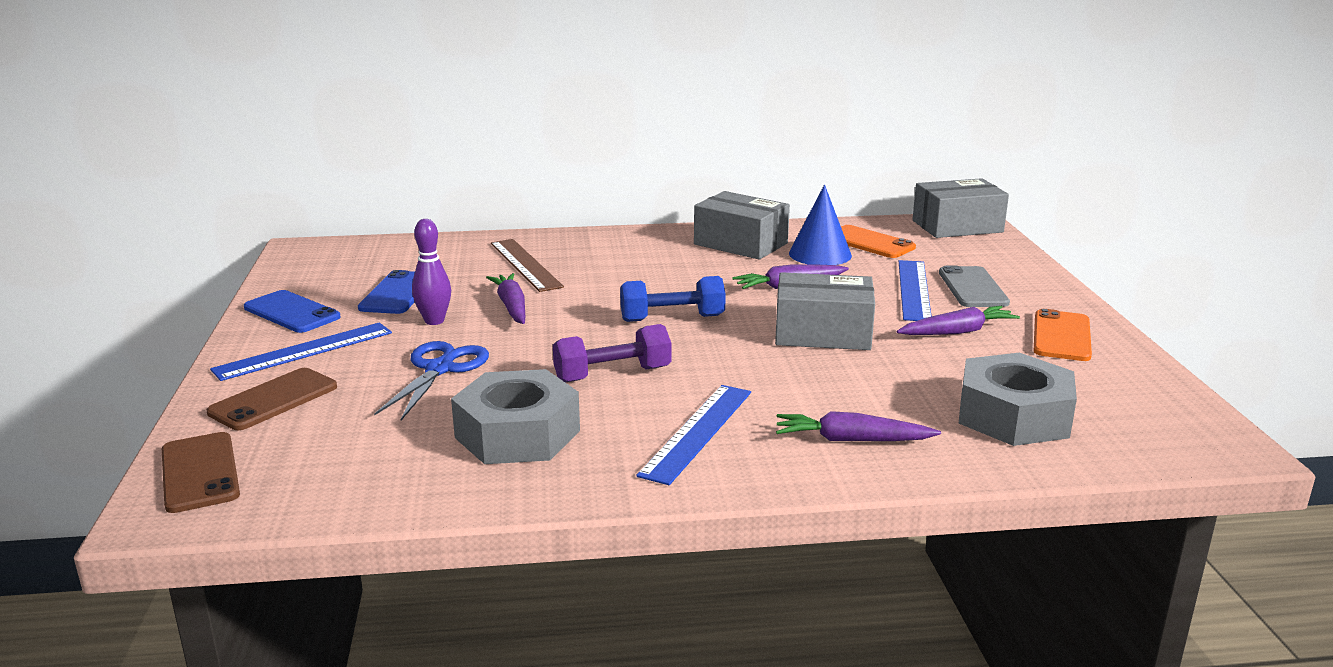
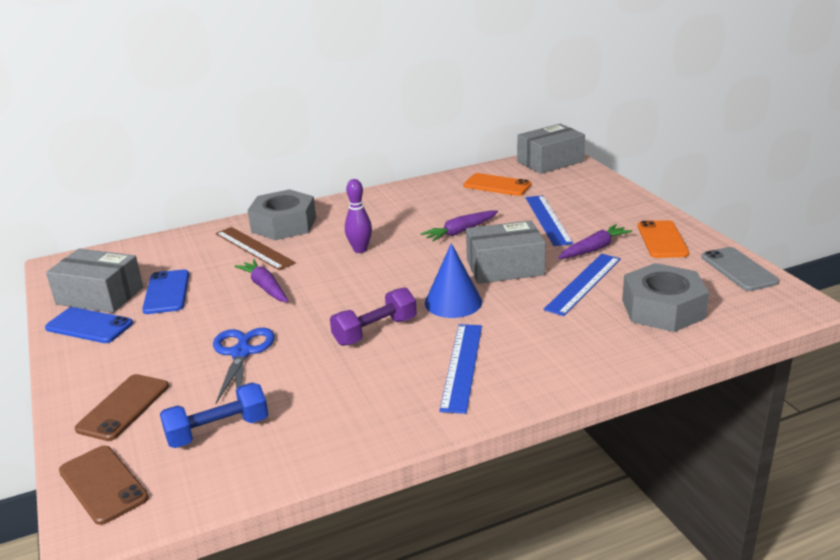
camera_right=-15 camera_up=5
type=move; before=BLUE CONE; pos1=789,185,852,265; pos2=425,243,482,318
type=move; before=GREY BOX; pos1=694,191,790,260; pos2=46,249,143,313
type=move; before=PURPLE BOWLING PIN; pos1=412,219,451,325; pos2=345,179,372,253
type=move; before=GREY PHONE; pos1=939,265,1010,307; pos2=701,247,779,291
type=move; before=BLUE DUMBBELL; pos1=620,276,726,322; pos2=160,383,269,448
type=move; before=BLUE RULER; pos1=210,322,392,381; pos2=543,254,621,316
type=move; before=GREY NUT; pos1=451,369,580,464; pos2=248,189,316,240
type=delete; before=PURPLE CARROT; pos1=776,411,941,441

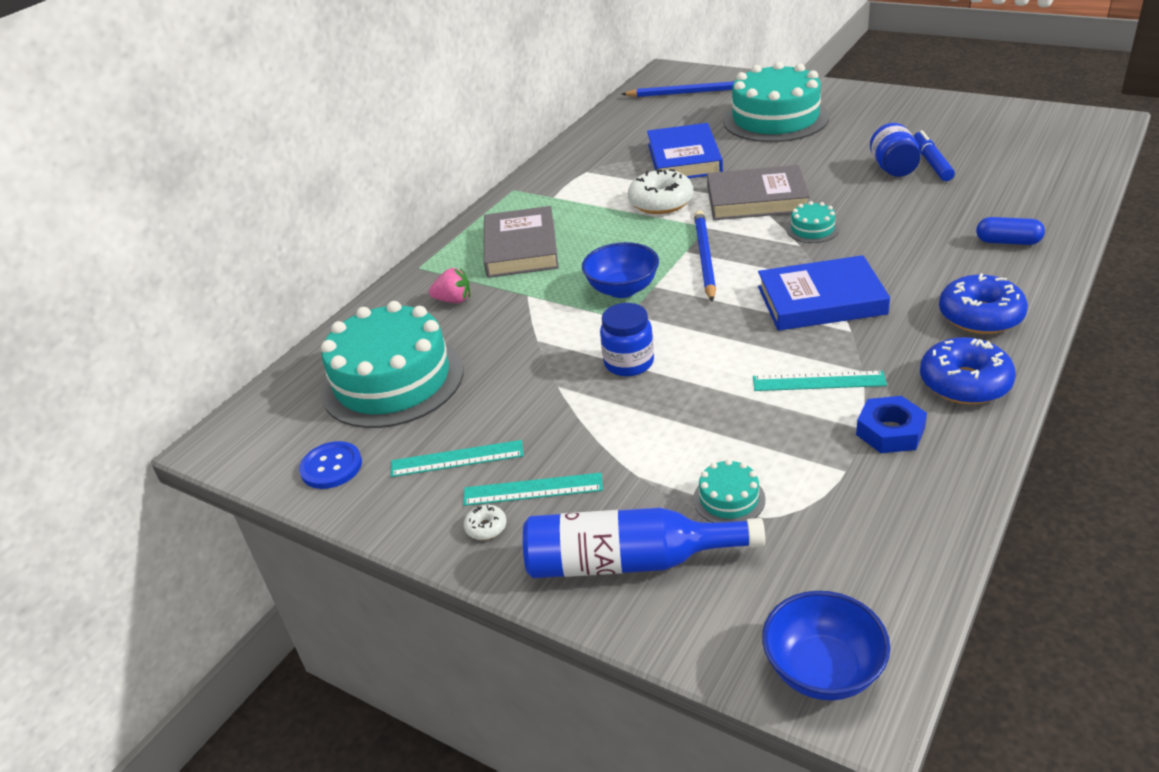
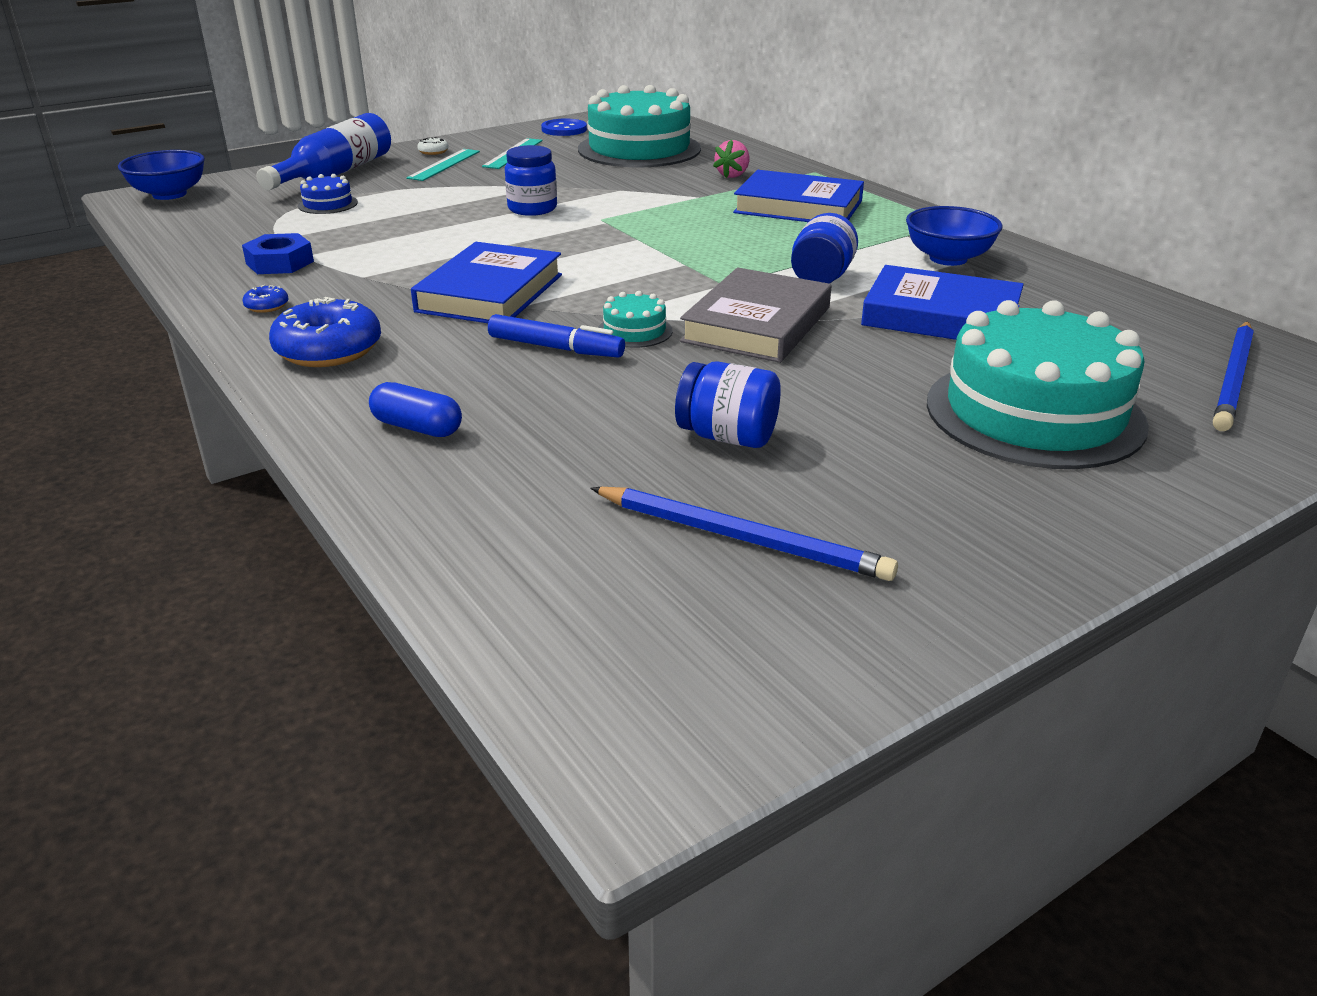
camera_right=110 camera_up=-5
type=move; before=BLUE MARKER; pos1=913,130,955,181; pos2=488,314,625,358
type=replace; before=WHITE DONUT; after=BLUE JAR; pos1=628,169,693,214; pos2=791,213,858,284
type=recolor; before=GREY BOOK; after=BLUE BOOK; pos1=484,206,559,278; pos2=733,170,864,222
type=move; before=BLUE PENCIL; pos1=694,210,716,302; pos2=590,487,898,581
type=rotate; before=BLUE CAPSULE; pos1=976,217,1045,245; pos2=369,382,462,437; turn=75
type=move; before=BLUE BOWL; pos1=582,242,659,298; pos2=906,206,1003,266
type=resize; before=BLUE DONUT; pos1=920,337,1016,404; pos2=243,285,289,313; scale=0.44
type=delete; before=TURQUOISE RULER; pos1=753,371,887,391
type=recolor; before=TURQUOISE CAKE; after=BLUE CAKE; pos1=693,459,766,523; pos2=298,174,358,214

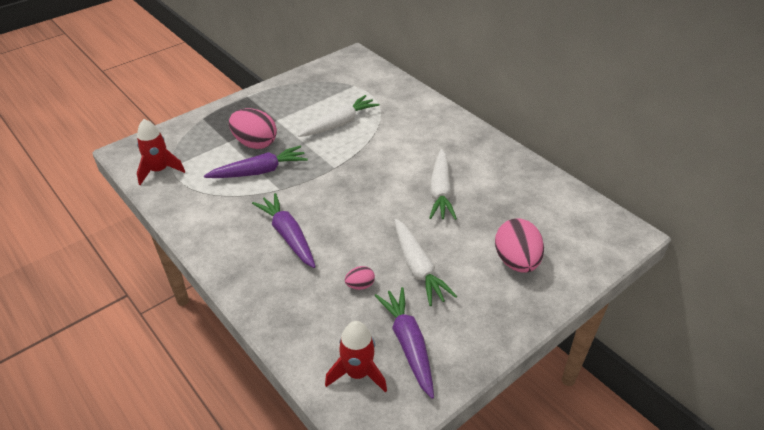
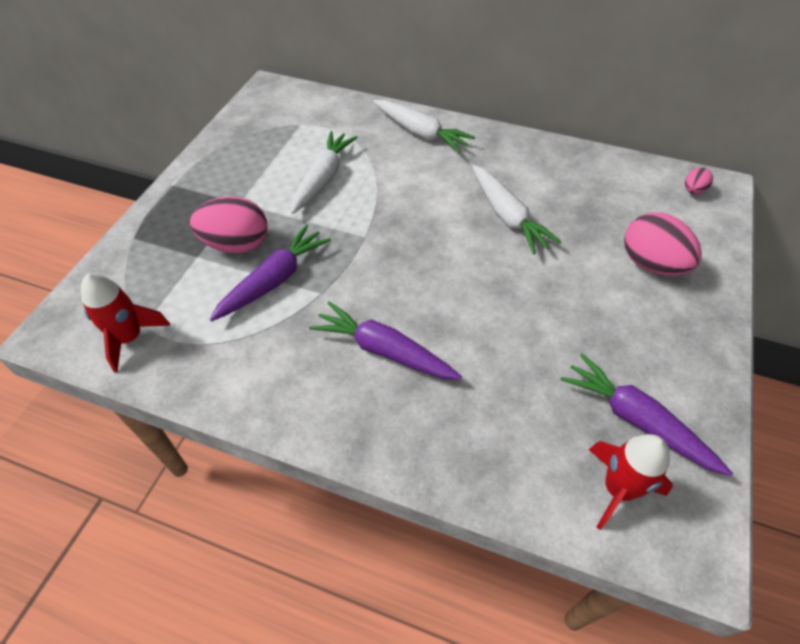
camera_right=-30 camera_up=10
type=move; before=WHITE CARROT; pos1=394,219,457,306; pos2=373,100,475,153
type=move; before=PINK EGG; pos1=345,266,375,290; pos2=685,168,713,194

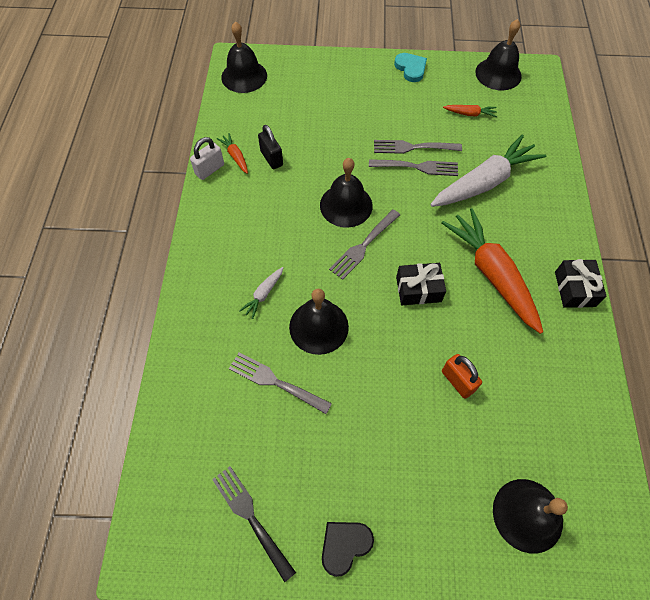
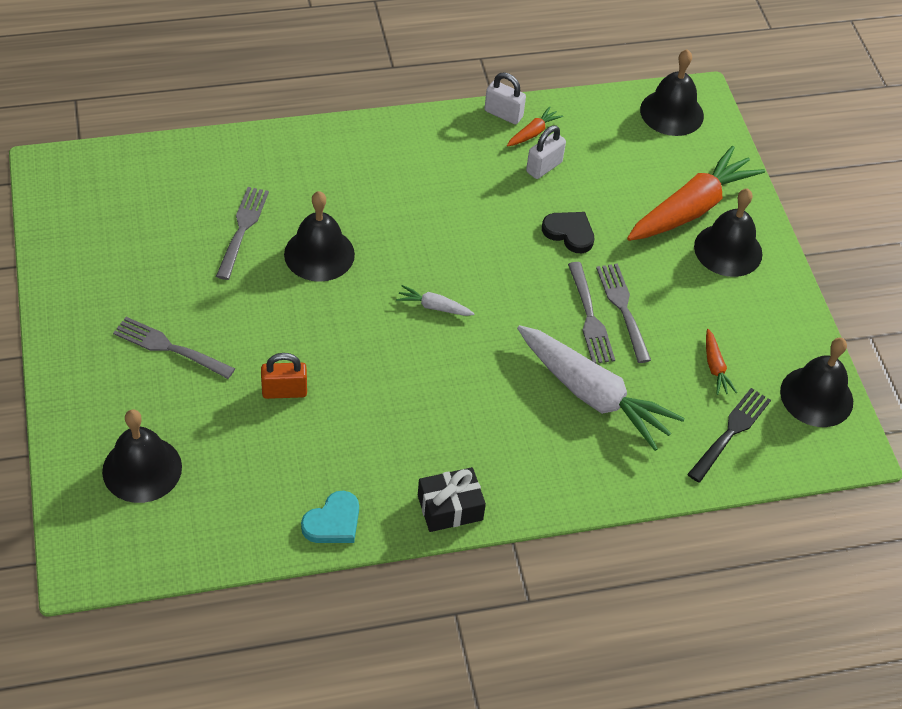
camera_right=70 camera_up=-10
type=move; before=TURQUOISE HEART; pos1=394,53,427,82; pos2=301,491,359,543
type=recolor; before=BLACK PADLOCK; after=WHITE PADLOCK; pos1=258,125,283,169; pos2=526,125,566,179
type=move; before=BLACK BELL; pos1=320,158,373,228; pos2=694,188,763,277
type=move; before=ORANGE CARROT; pos1=442,208,543,334; pos2=627,146,765,241
type=move; before=GREY FORK; pos1=329,209,400,280; pos2=113,317,235,379
type=delete; before=BLACK GIFT; pos1=396,263,446,305
type=move; before=WHITE CARROT; pos1=239,267,284,319; pos2=396,285,475,316
type=rotate; before=ORANGE PADLOCK; pos1=442,354,482,399; pos2=261,353,307,399; turn=45
type=move; before=BLACK FORK; pos1=212,466,296,582; pos2=687,388,771,483
type=move; before=BLACK HEART; pos1=322,522,374,577; pos2=542,212,594,253

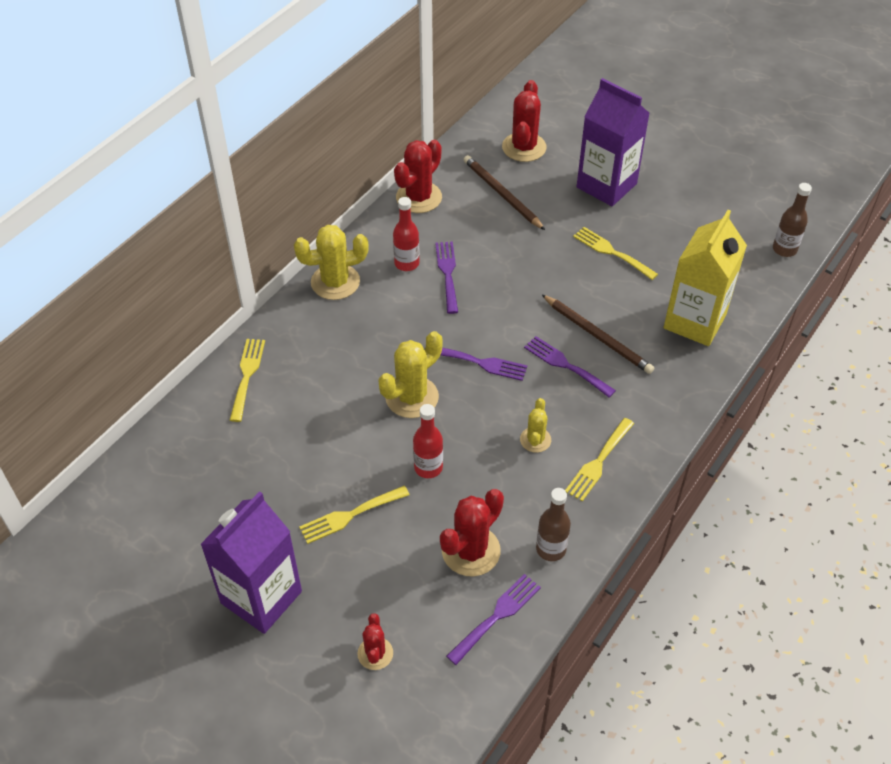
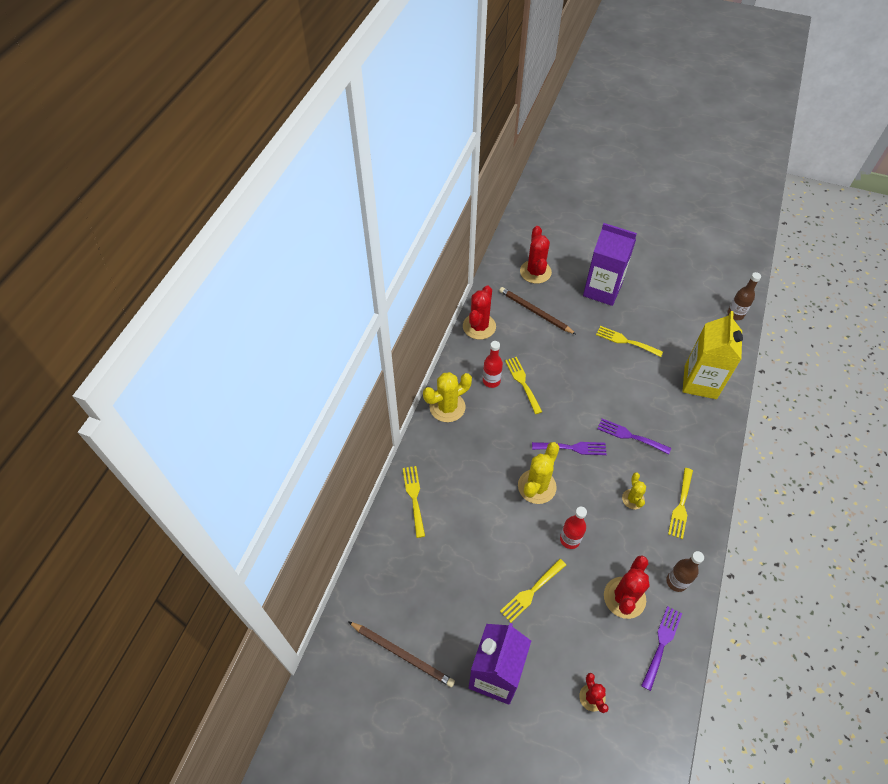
camera_right=-15 camera_up=5
type=recolor; before=PURPLE FORK; after=YELLOW FORK; pos1=435,242,458,314; pos2=505,357,542,414
type=move; before=BROWN PENCIL; pos1=541,294,654,374; pos2=348,621,455,687

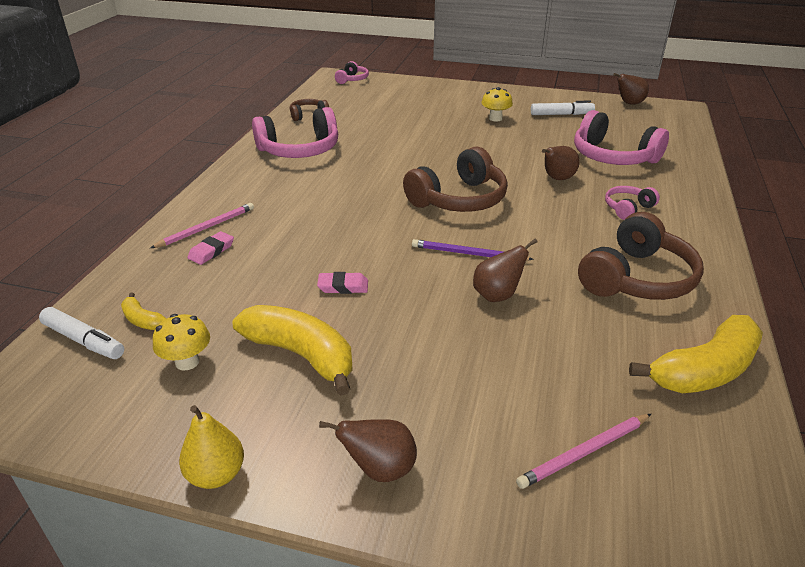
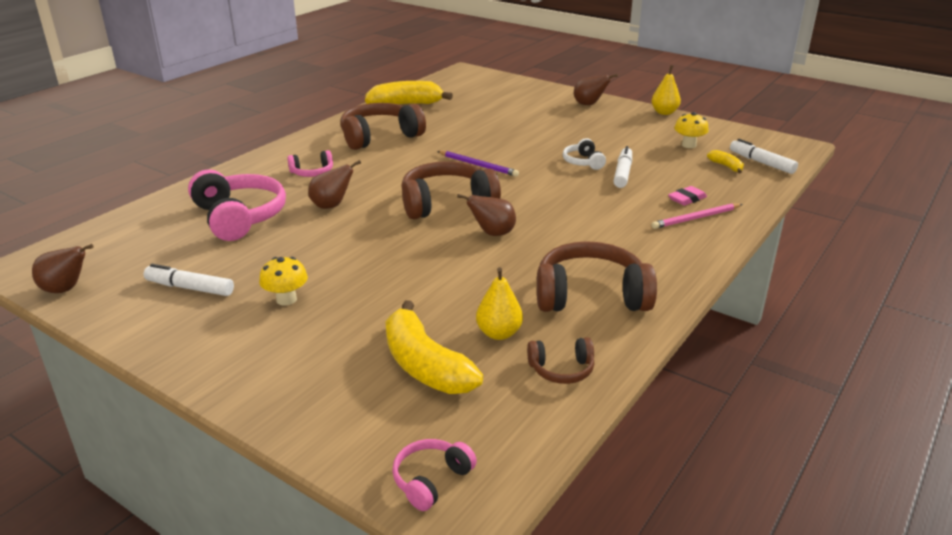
camera_right=-160 camera_up=-5
type=recolor; before=PINK HEADPHONES; after=BROWN HEADPHONES; pos1=252,107,338,158; pos2=537,241,657,312
type=move; before=BROWN PEAR; pos1=473,239,537,302; pos2=457,194,516,236
type=replace; before=PINK ERASER; after=WHITE HEADPHONES; pos1=317,272,368,294; pos2=563,138,606,170
type=move; before=YELLOW BANANA; pos1=233,305,353,396; pos2=385,300,483,394
type=delete; before=PINK PENCIL; pos1=516,414,651,489
type=insert; after=WHITE MARKER; pos2=613,146,632,188
type=insert; after=YELLOW PEAR; pos2=476,267,523,340

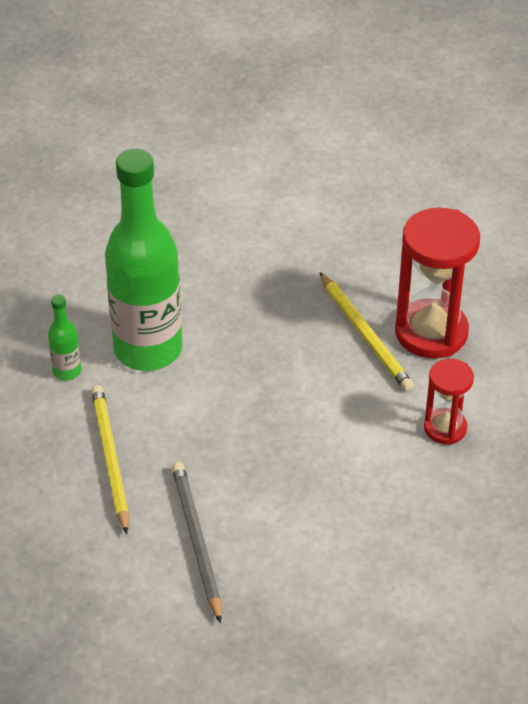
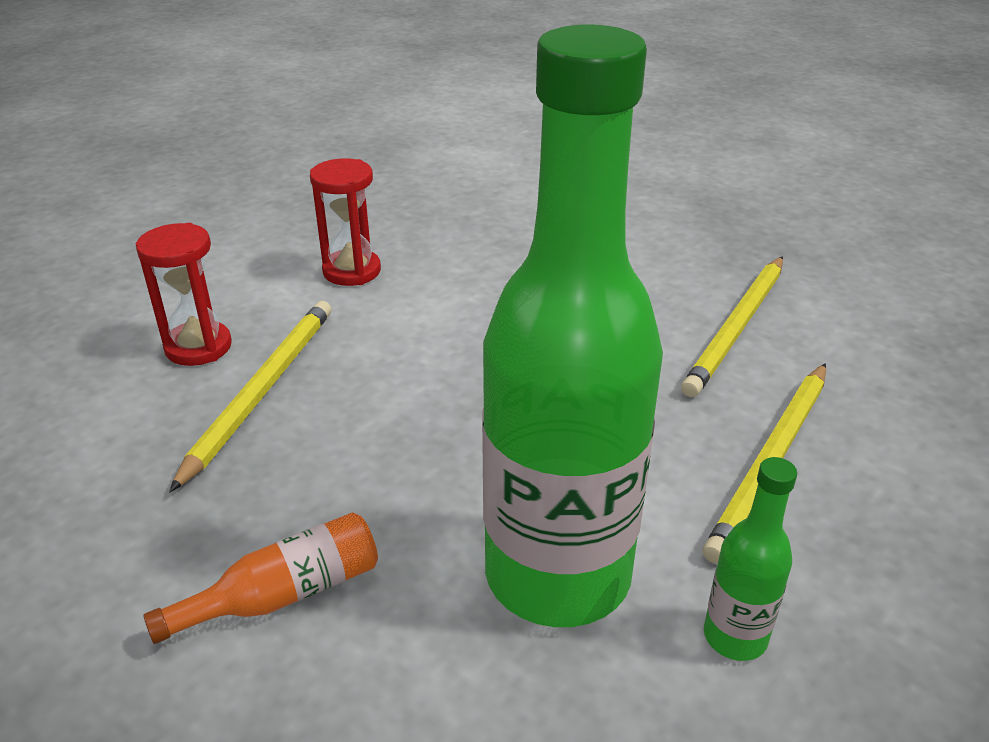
camera_right=-135 camera_up=-10
type=resize; before=RED HOURGLASS; pos1=395,208,480,359; pos2=135,223,232,366; scale=0.56
type=recolor; before=GREY PENCIL; after=YELLOW PENCIL; pos1=172,462,222,623; pos2=681,256,783,397
type=insert; after=ORANGE BOTTLE; pos2=143,512,378,644

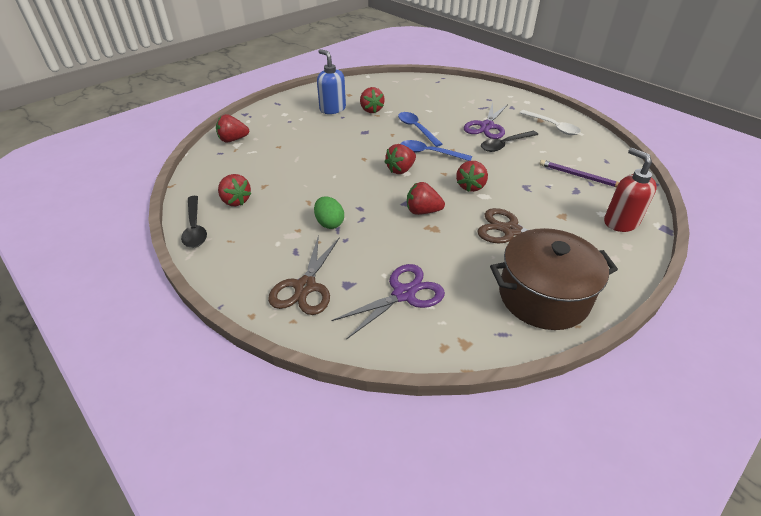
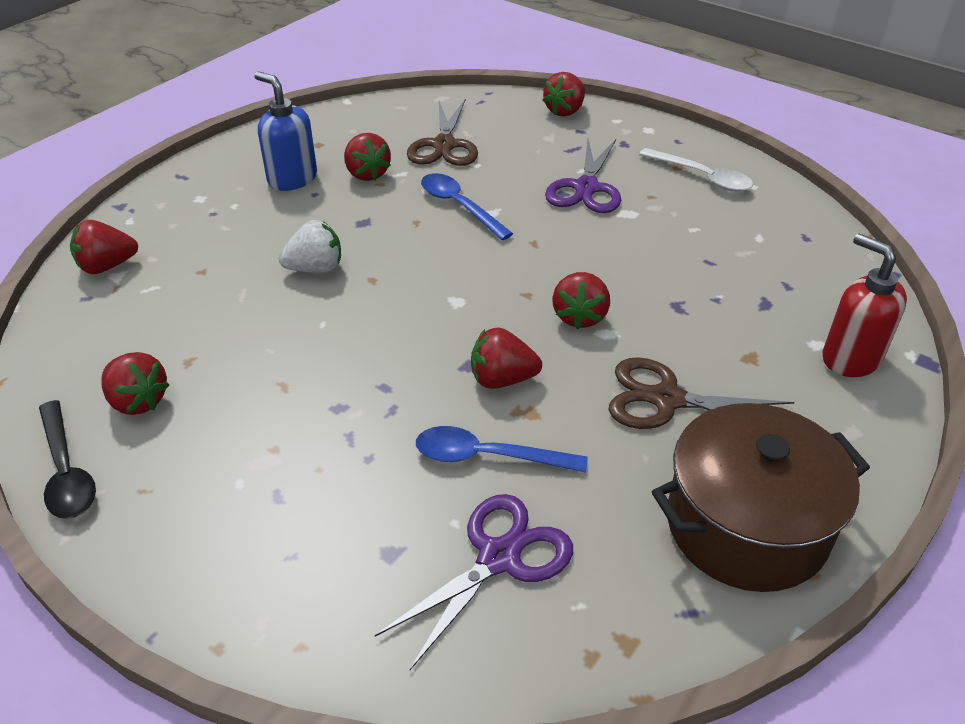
camera_right=-10 camera_up=0
type=delete; before=BLACK SPOON; pos1=481,131,538,152
type=move; before=BLUE SPOON; pos1=400,140,472,161; pos2=416,426,587,473
type=move; before=RED STRAWBERRY; pos1=385,144,416,174; pos2=542,72,585,117
type=delete; before=PURPLE PENCIL; pos1=540,160,619,187
type=delete; before=GREEN EGG; pos1=314,196,344,229
type=move; before=BROWN SCISSORS; pos1=268,235,340,315; pos2=407,99,478,166
type=insert; after=WHITE STRAWBERRY; pos2=279,220,341,273

